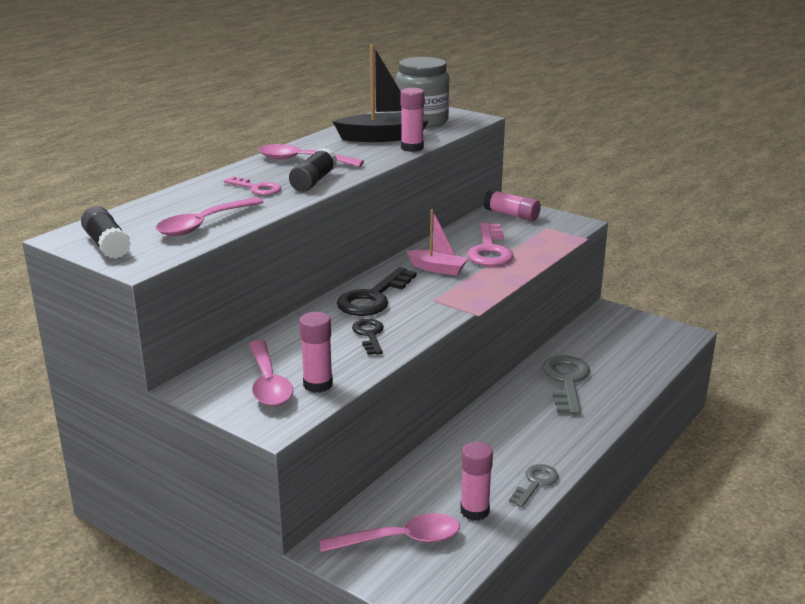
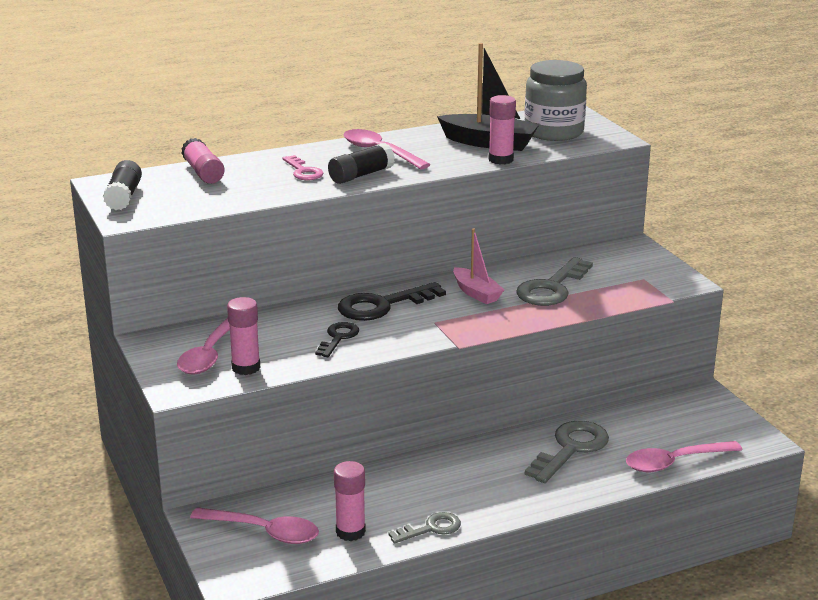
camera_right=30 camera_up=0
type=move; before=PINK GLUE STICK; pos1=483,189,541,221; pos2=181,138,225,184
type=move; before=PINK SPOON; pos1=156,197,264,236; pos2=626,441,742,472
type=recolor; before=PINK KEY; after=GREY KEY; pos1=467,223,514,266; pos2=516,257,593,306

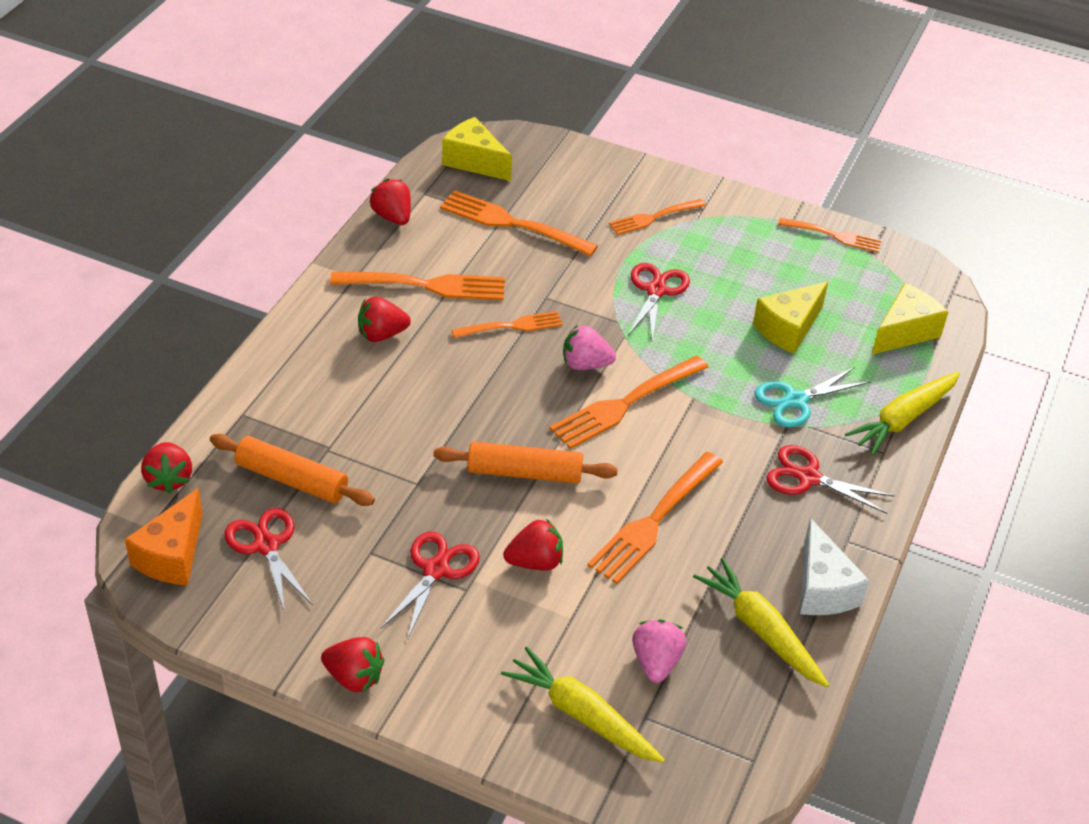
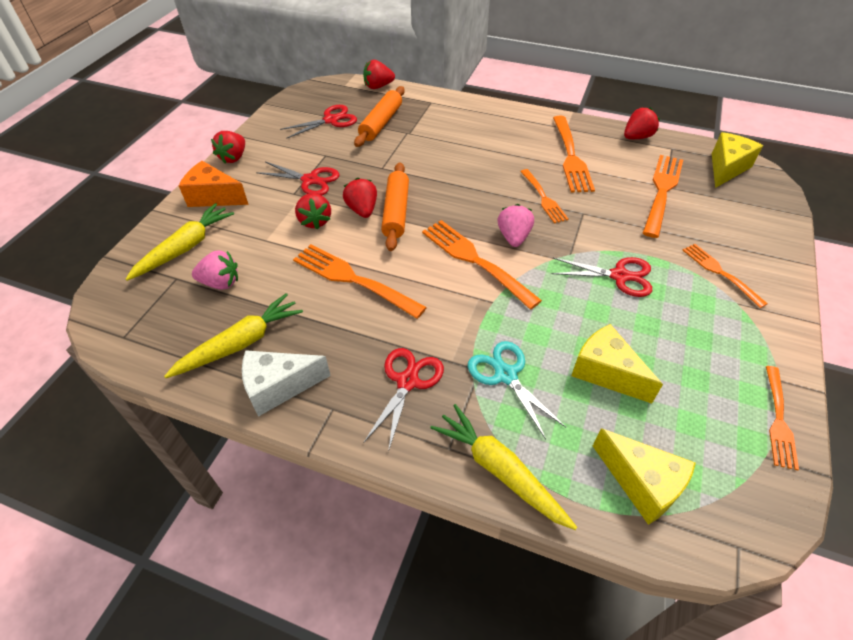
camera_right=90 camera_up=5
type=move; before=RED STRAWBERRY; pos1=358,297,411,342; pos2=343,178,377,218
type=move; before=ORANGE CHEESE; pos1=125,488,203,585; pos2=179,161,249,207

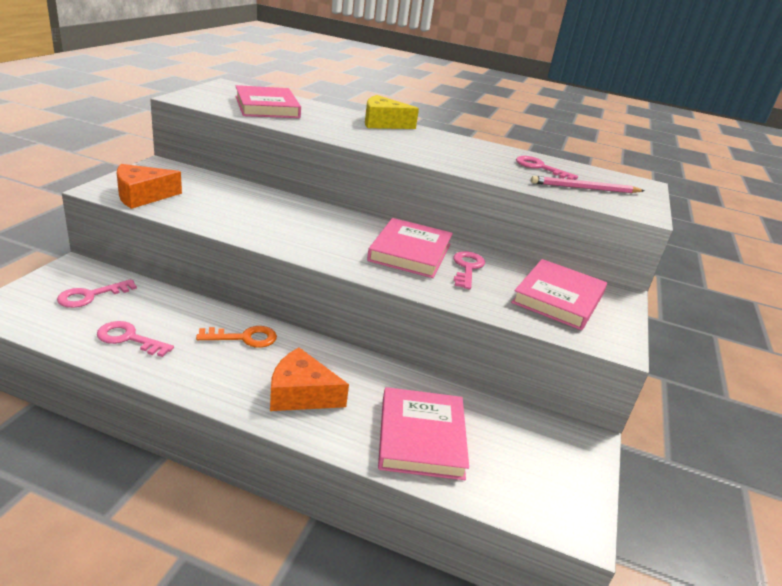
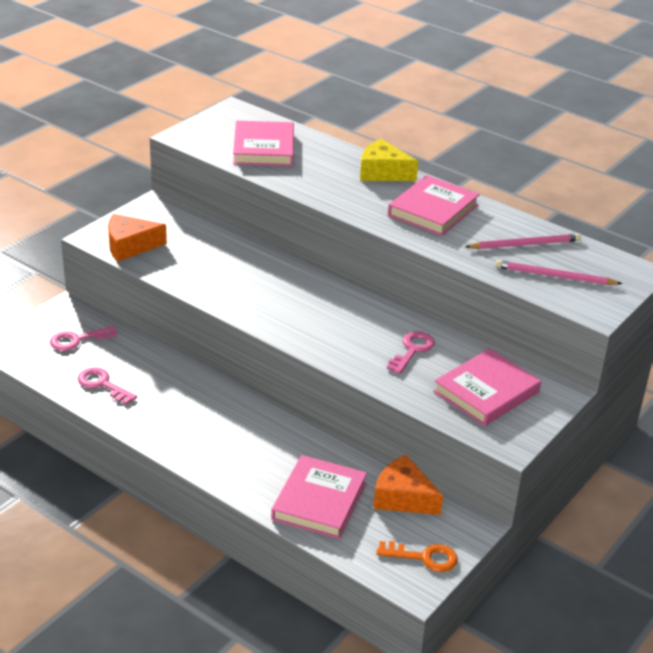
camera_right=20 camera_up=5
type=replace; before=PINK KEY; after=PINK PENCIL; pos1=516,156,578,180; pos2=465,233,581,249
type=move; before=PINK BOOK; pos1=367,218,453,278; pos2=388,175,480,236
type=move; before=ORANGE KEY; pos1=196,326,277,348; pos2=376,541,458,572
type=move; before=ORANGE CHEESE; pos1=270,348,349,411; pos2=373,455,443,515

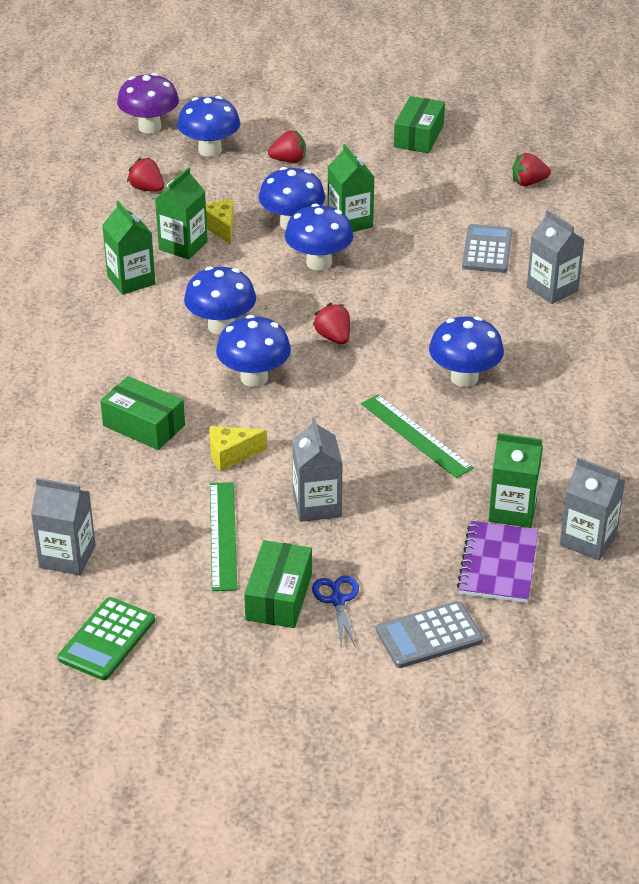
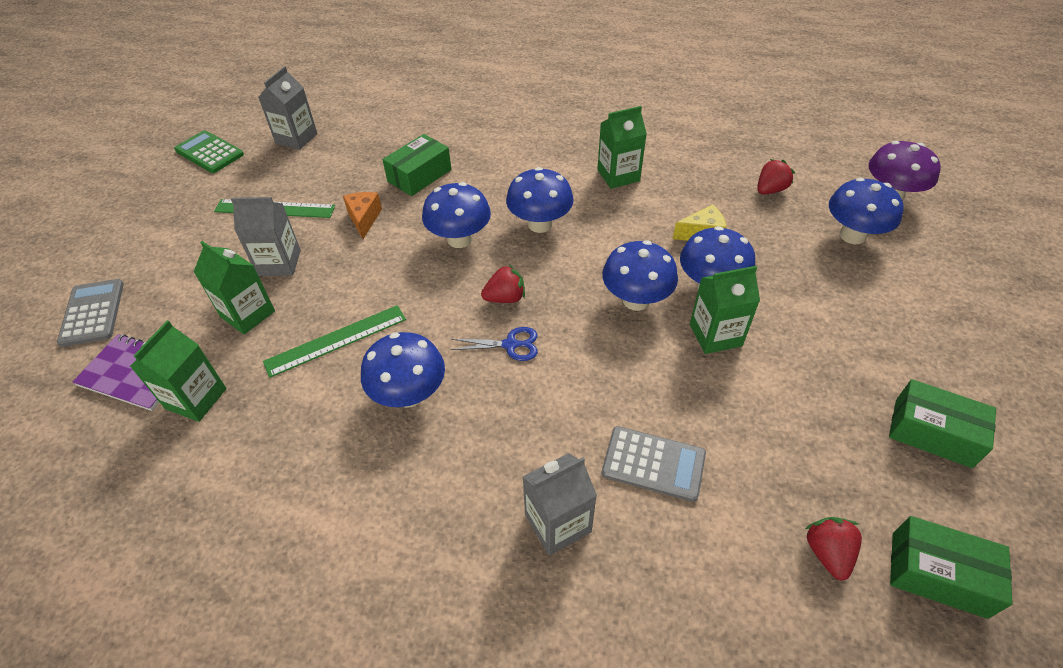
camera_right=100 camera_up=10
type=delete; before=RED STRAWBERRY; pos1=268,130,306,163
type=move; before=GREEN CARTON; pos1=155,168,208,260; pos2=193,241,275,335
type=recolor; before=YELLOW CHEESE; after=ORANGE CHEESE; pos1=209,426,267,472; pos2=343,192,382,239
type=delete; before=GREY CARTON; pos1=559,458,625,561
type=move; before=GREEN BOX; pos1=244,540,312,628; pos2=890,516,1013,619
type=move; before=BLUE SCISSORS; pos1=312,576,359,648; pos2=450,327,538,361

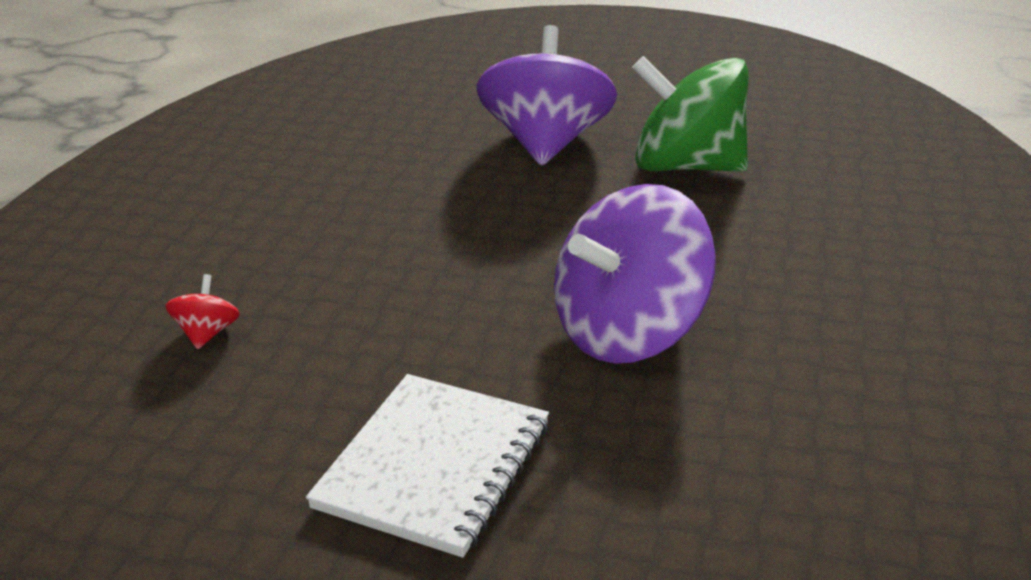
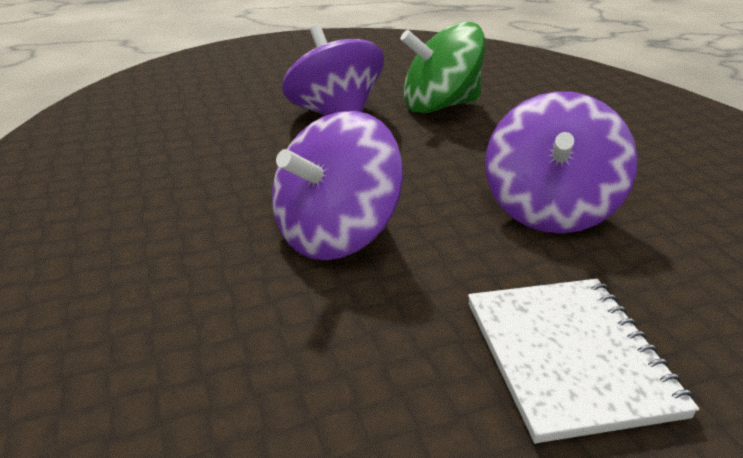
camera_right=-35 camera_up=0
type=delete; before=RED SPINNING TOP; pos1=165,274,240,349
type=insert; after=PURPLE SPINNING TOP; pos2=272,111,403,260

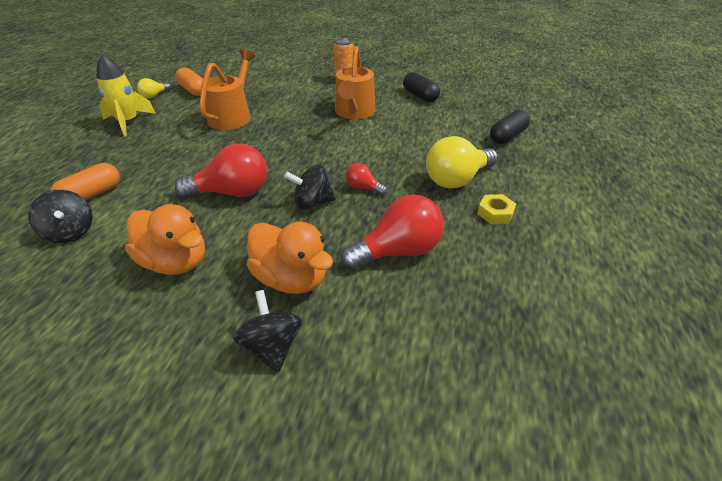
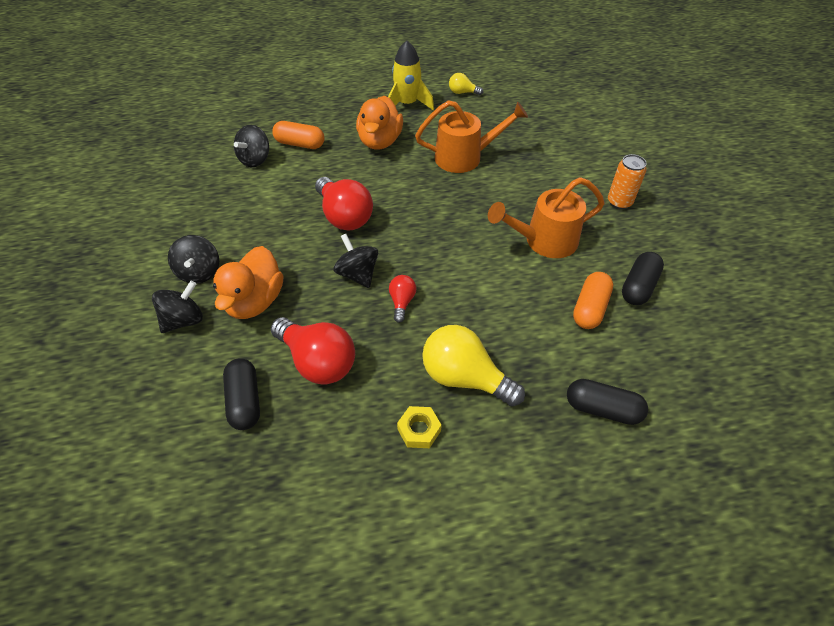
camera_right=65 camera_up=10
type=move; before=ORANGE CAPSULE; pos1=175,67,203,96; pos2=573,272,613,329
type=move; before=ORANGE DUCK; pos1=125,204,205,275; pos2=356,96,403,150
type=insert; after=BLACK SPINNING TOP; pos2=168,235,219,284
type=insert; after=BLACK CAPSULE; pos2=223,358,260,430

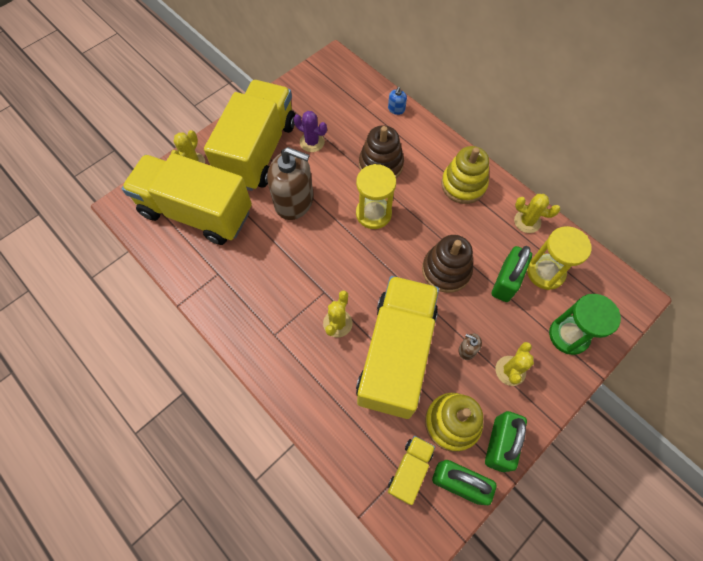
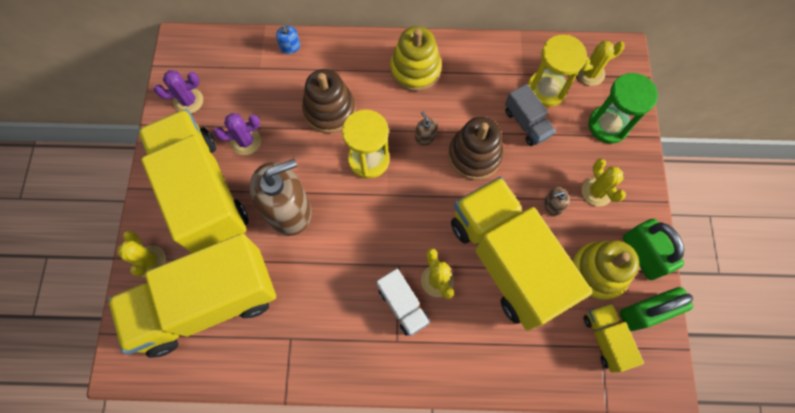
camera_right=-45 camera_up=5
type=move; before=YELLOW CACTUS; pos1=514,194,560,233; pos2=577,41,625,86
type=replace; before=GREEN PADLOCK; after=GREY TRUCK; pos1=492,246,532,302; pos2=505,84,556,146
type=insert; after=PURPLE CACTUS; pos2=154,70,203,113
type=insert; after=BROWN SOAP DISPENSER; pos2=415,111,438,146
type=insert; after=WHITE TRUCK; pos2=377,269,430,336

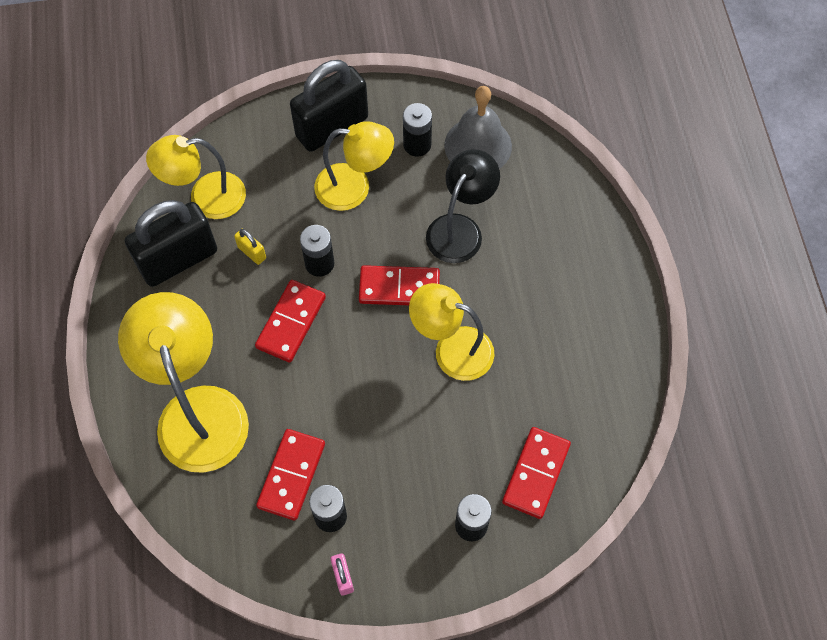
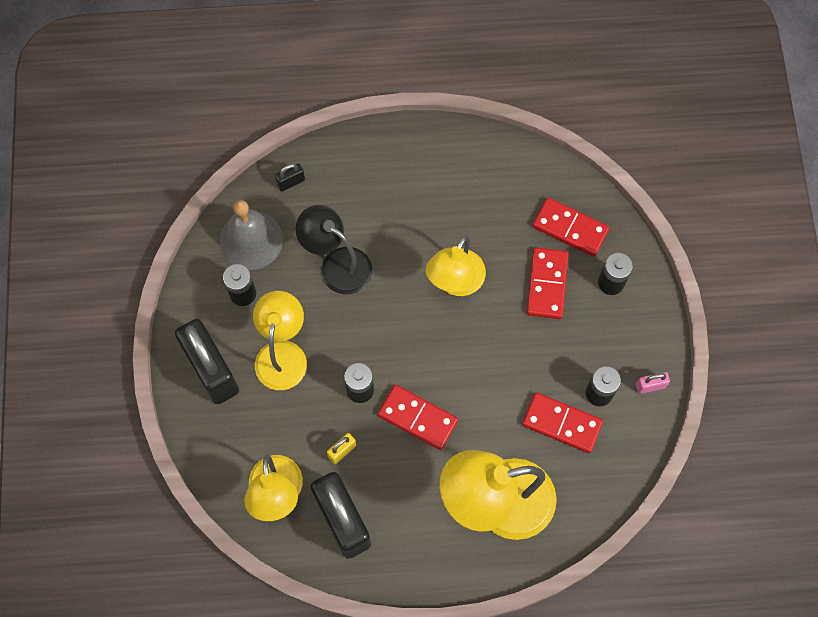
camera_right=-85 camera_up=5
type=move; before=RED DOMINO; pos1=359,265,440,305; pos2=527,248,568,319
type=insert; after=BLACK PADLOCK; pos2=275,163,305,191

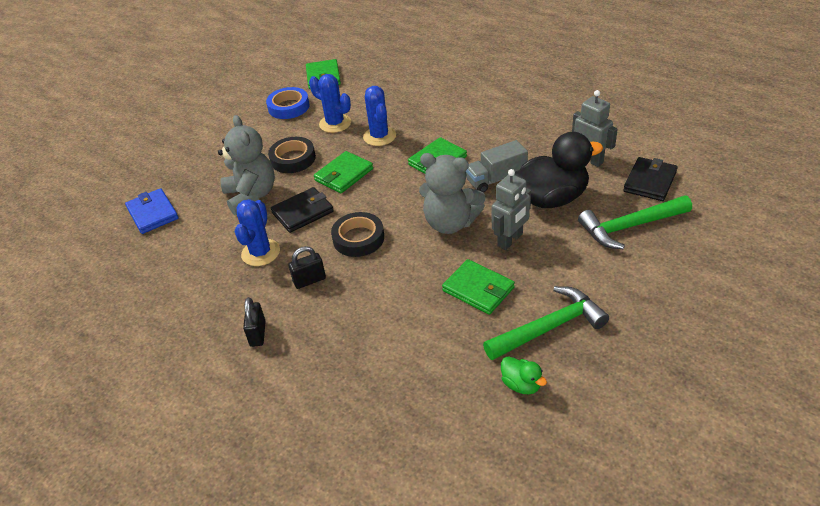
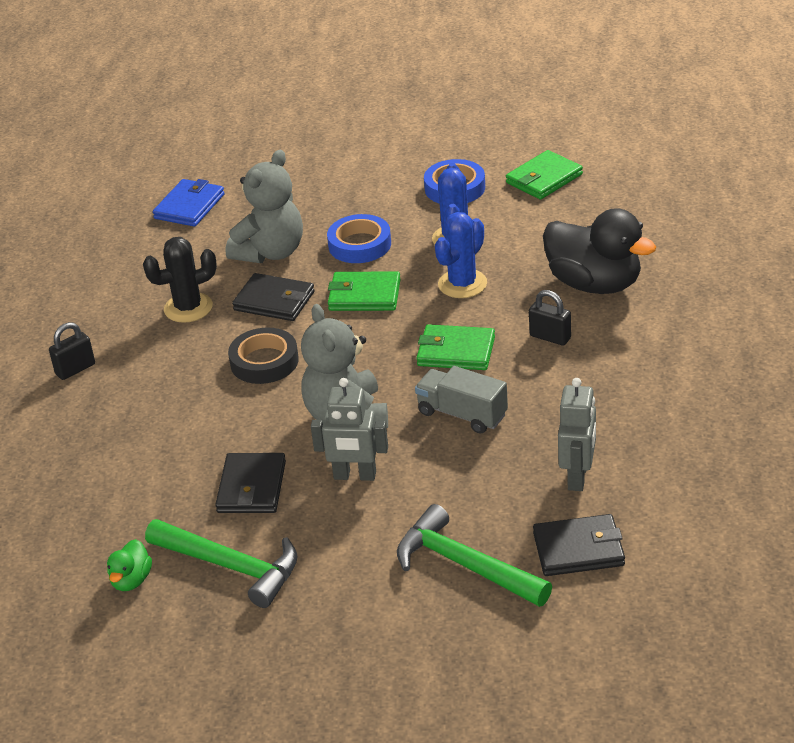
camera_right=55 camera_up=-5
type=move; before=BLACK DUCK; pos1=514,132,603,208; pos2=543,208,656,294
type=recolor; before=BLACK TAPE; after=BLUE TAPE; pos1=268,137,316,173; pos2=327,214,391,263
type=recolor; before=BLUE CACTUS; after=BLACK CACTUS; pos1=235,199,280,266; pos2=143,237,217,323
type=move; before=BLACK PADLOCK; pos1=288,246,326,289; pos2=529,290,571,345
type=recolor; before=GREEN WALLET; after=BLACK WALLET; pos1=442,259,515,315; pos2=215,453,286,513

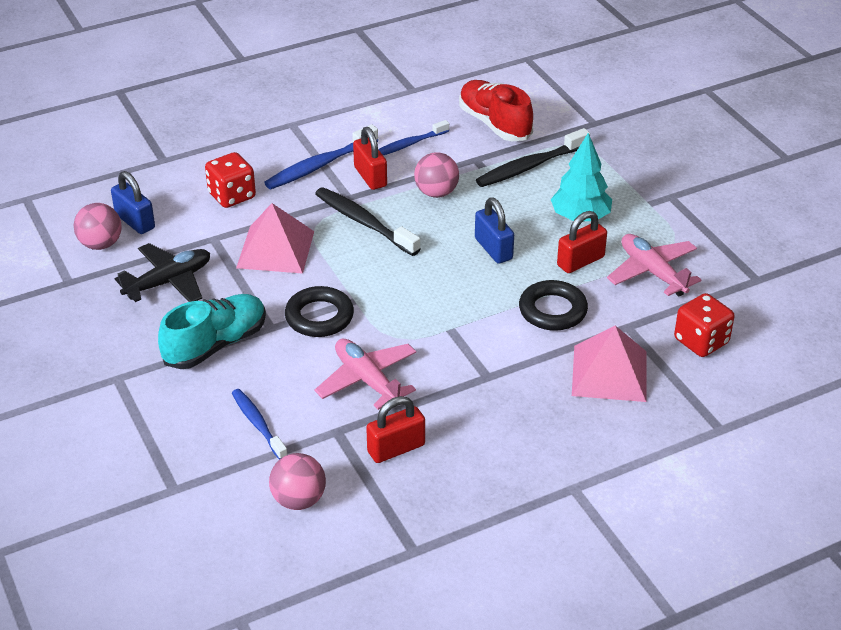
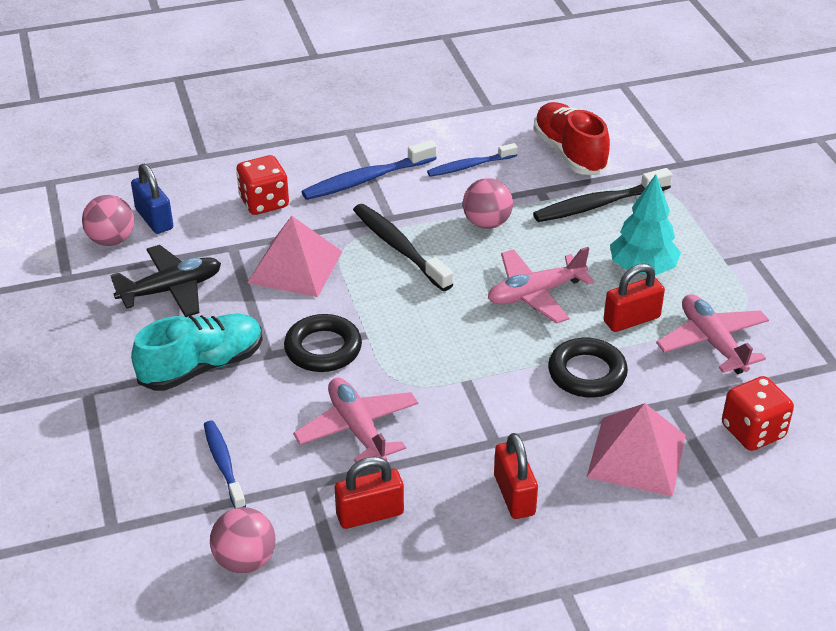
camera_right=10 camera_up=0
type=move; before=RED PADLOCK; pos1=353,127,387,190; pos2=494,433,538,519
type=replace; before=BLUE PADLOCK; after=PINK PLANE; pos1=475,198,514,264; pos2=488,247,594,324

